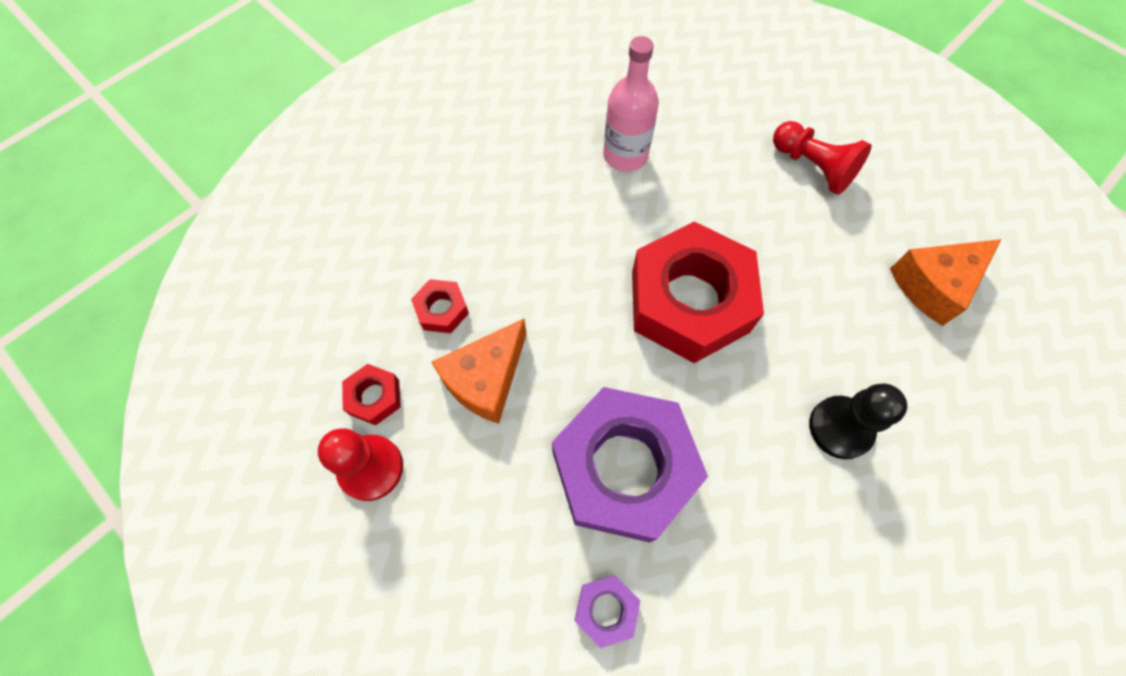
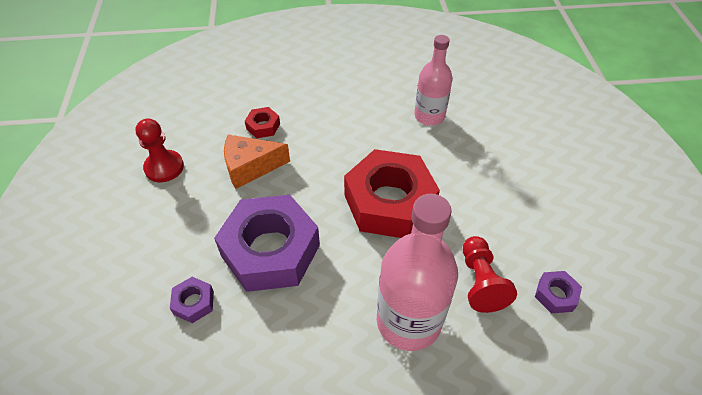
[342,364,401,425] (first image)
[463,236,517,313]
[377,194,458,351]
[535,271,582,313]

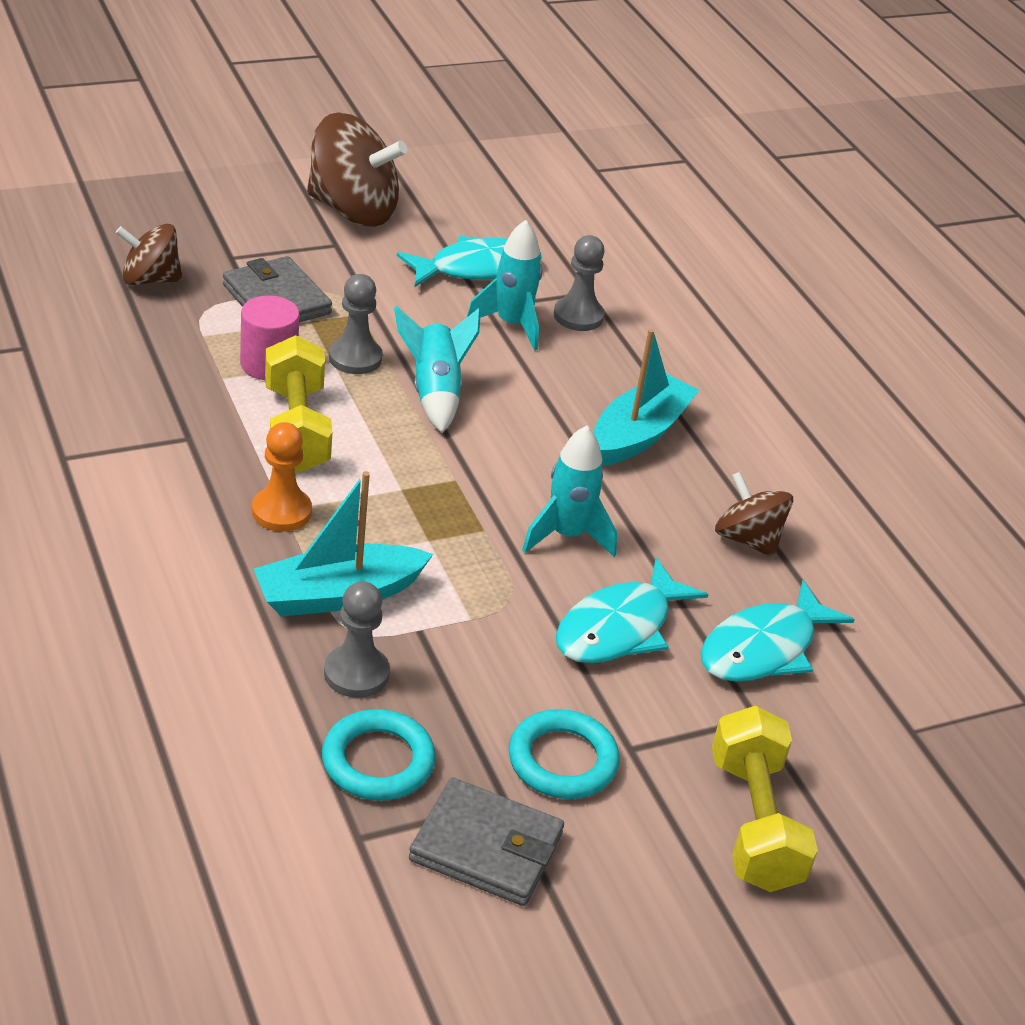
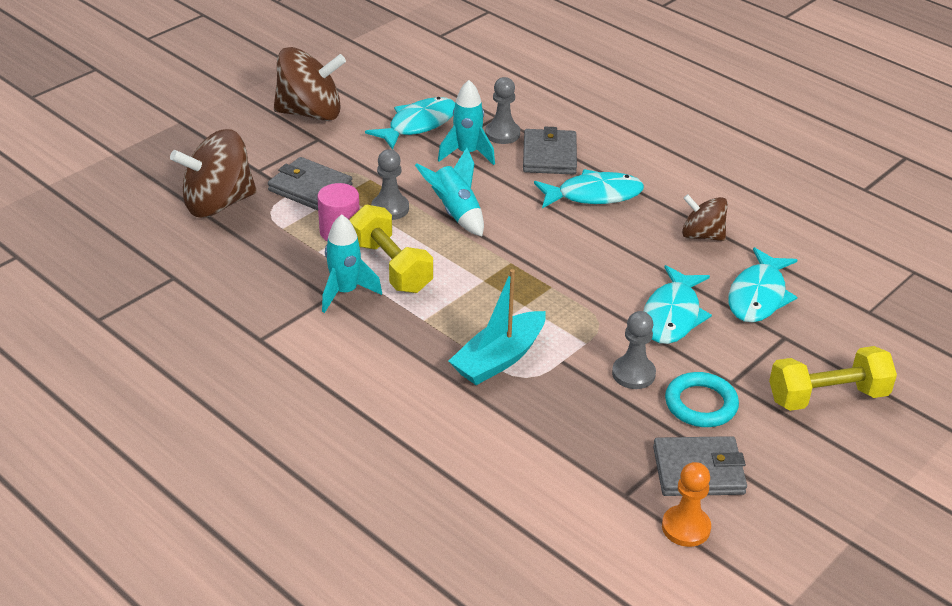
[170,129,257,218]
[662,462,711,547]
[322,709,436,800] (first image)
[612,311,656,389]
[322,214,382,313]
[534,169,644,208]
[769,346,897,411]
[523,127,577,174]

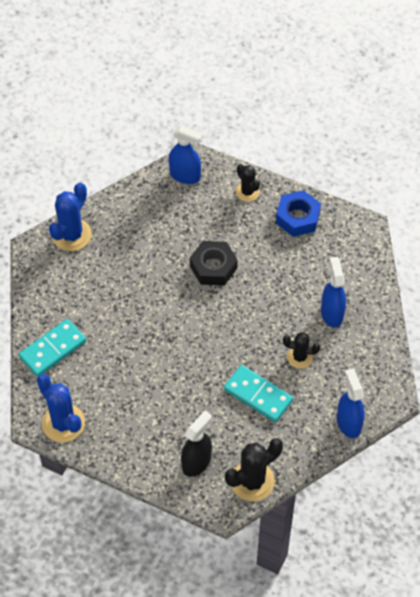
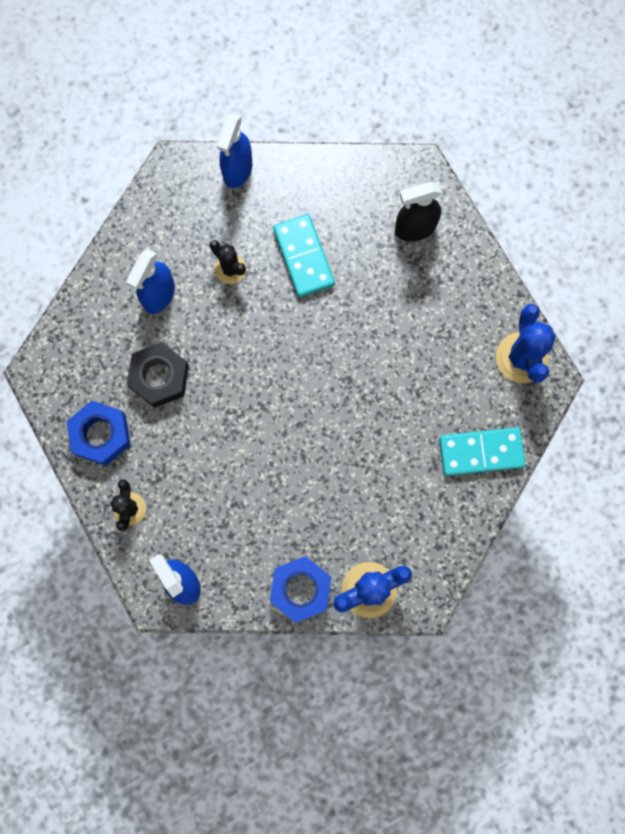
[127,342,189,408]
[225,438,283,502] (first image)
[270,556,331,623]

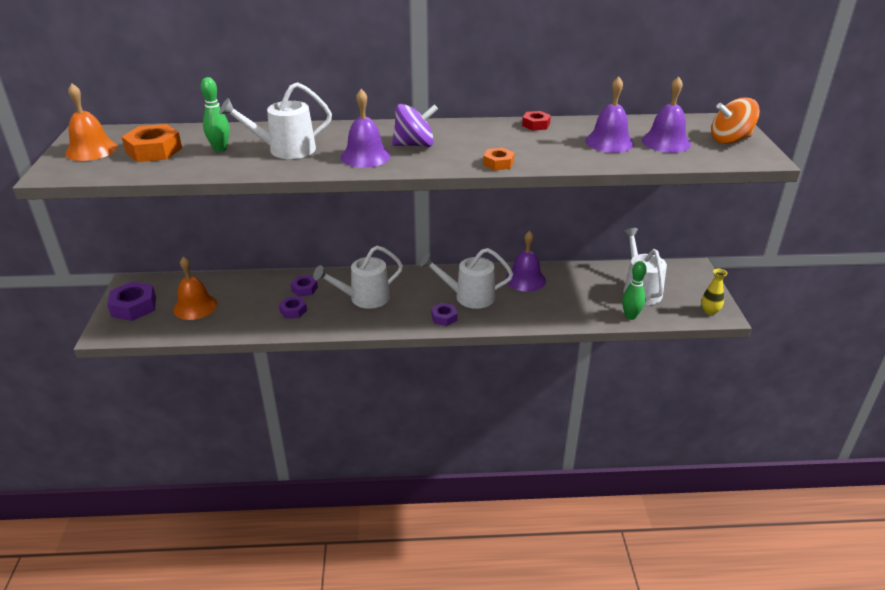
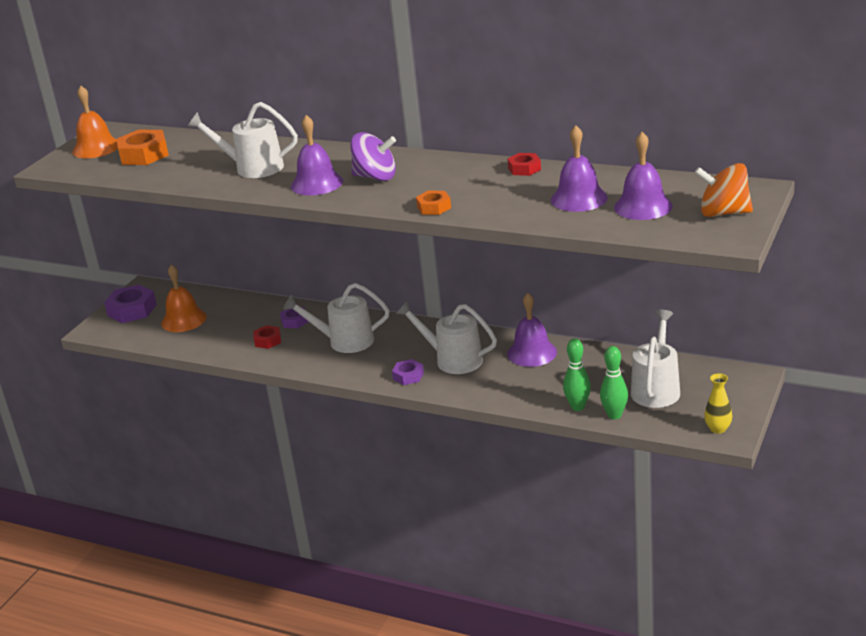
[563,338,591,411]
[254,325,281,349]

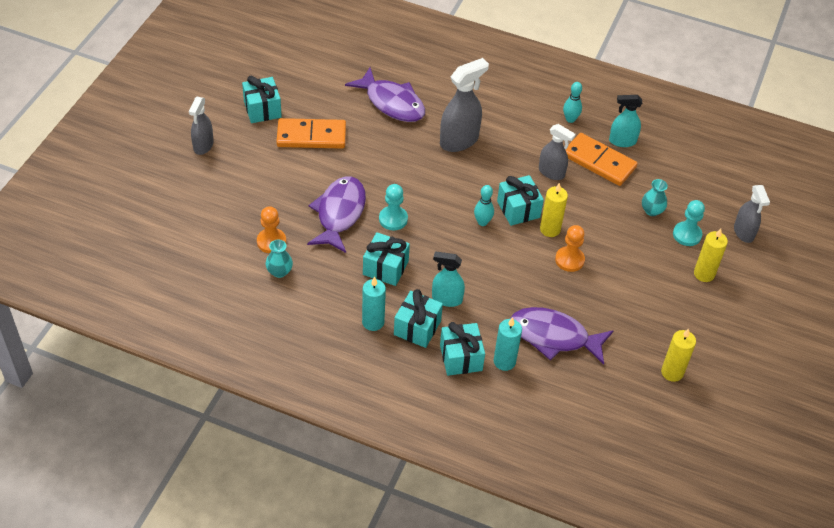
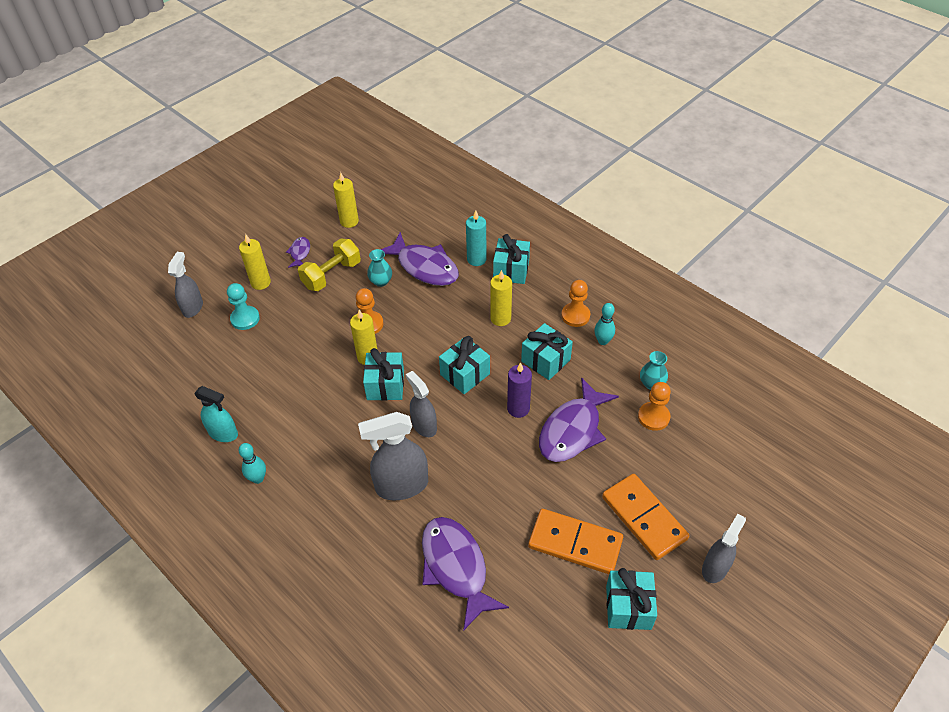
[561,280,590,327]
[507,362,532,418]
[439,336,490,394]
[490,270,512,326]
[594,303,615,345]
[406,371,437,437]
[602,474,689,560]
[367,249,392,287]
[286,237,310,268]
[298,238,361,291]

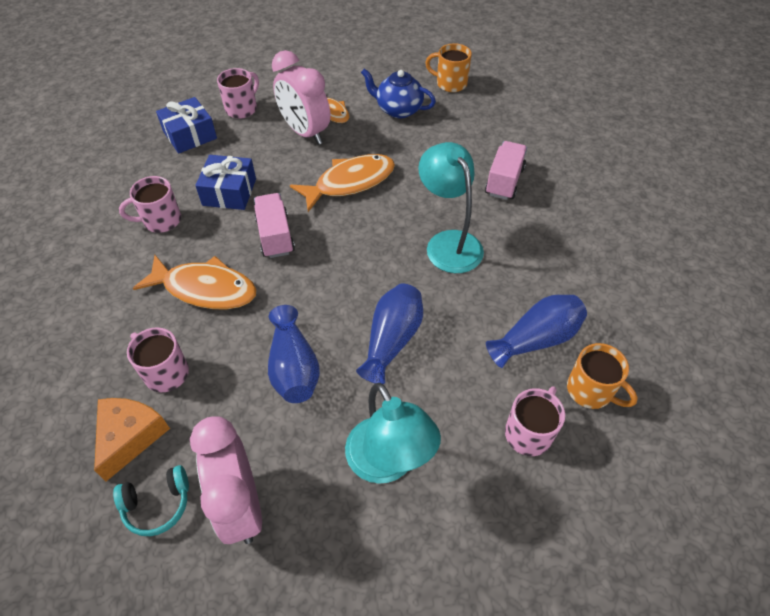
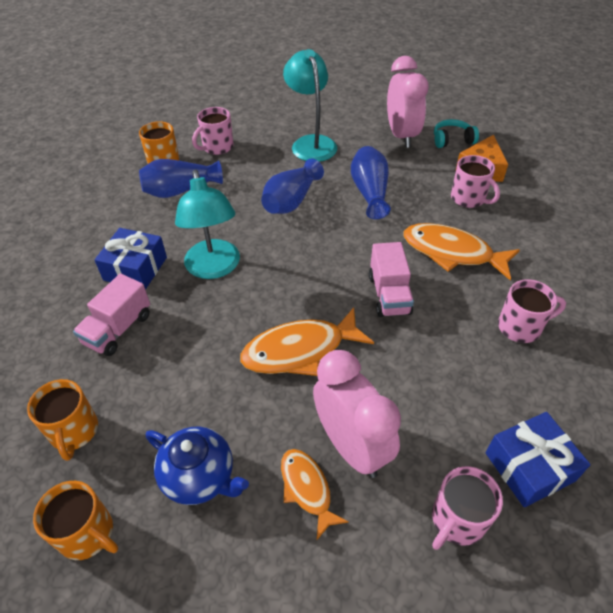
[95,228,167,290]
[27,379,98,461]

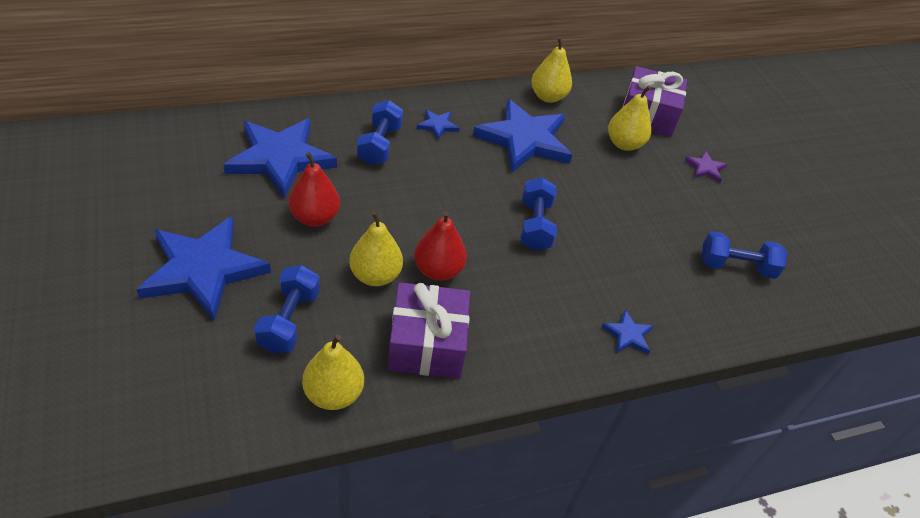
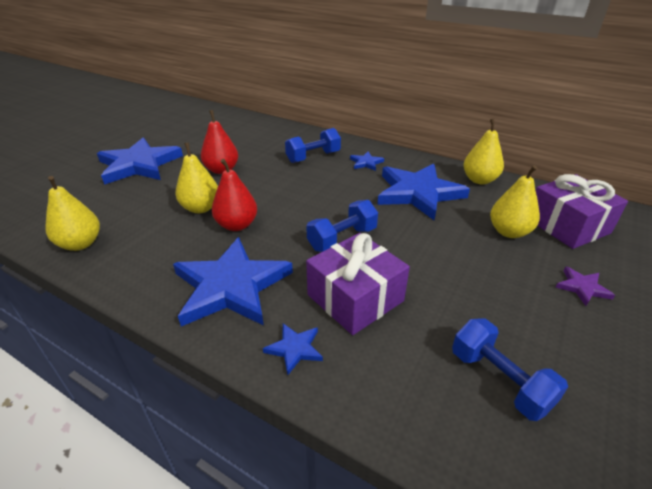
[173,237,293,326]
[254,265,320,353] (first image)
[306,233,410,335]

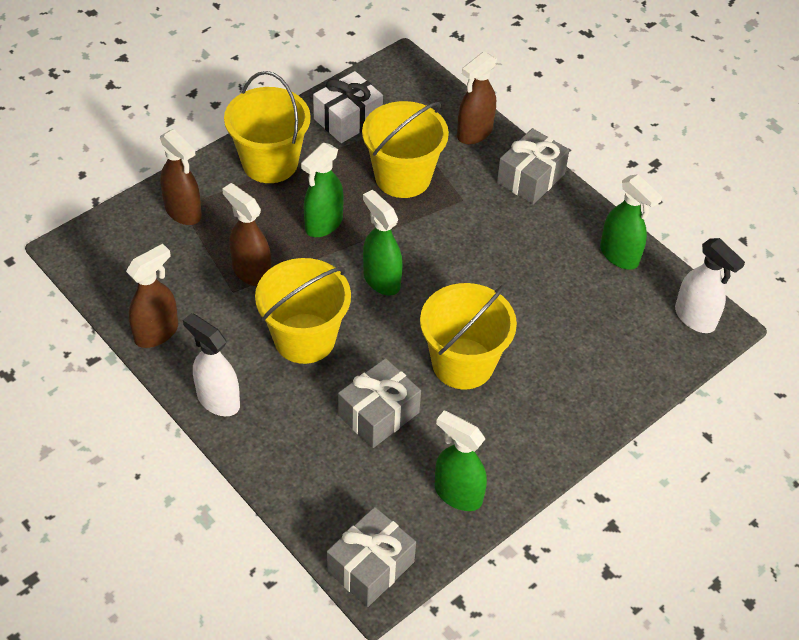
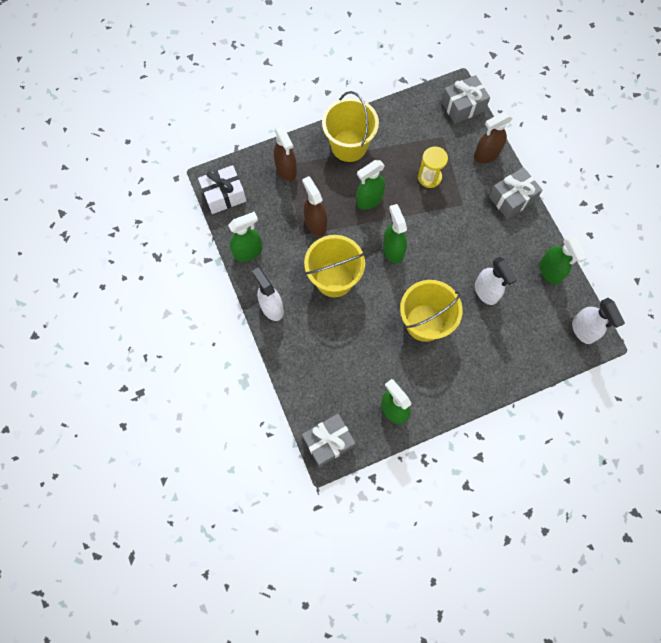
[228,212,262,262]
[198,165,246,214]
[441,75,490,124]
[418,147,448,188]
[475,257,517,305]

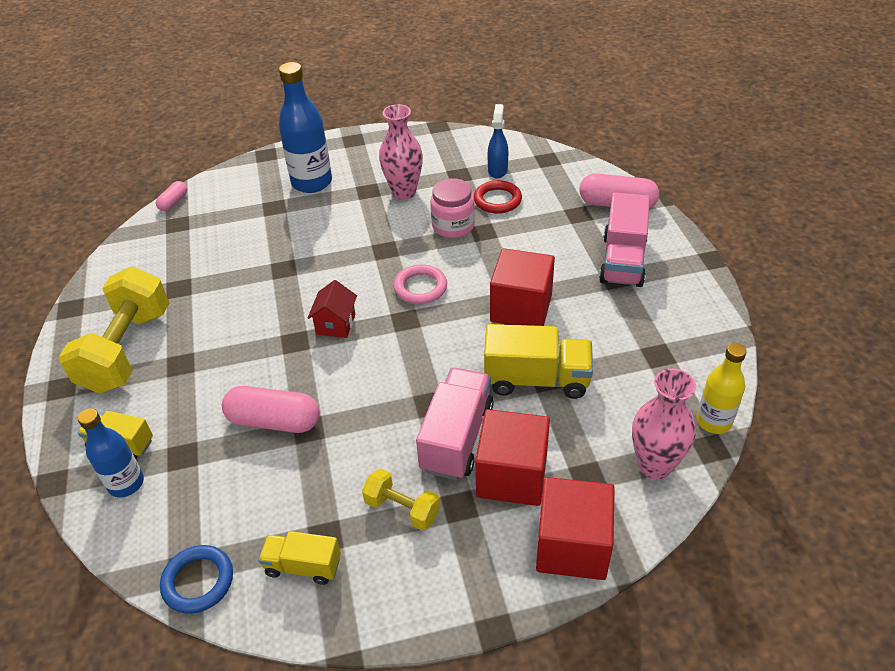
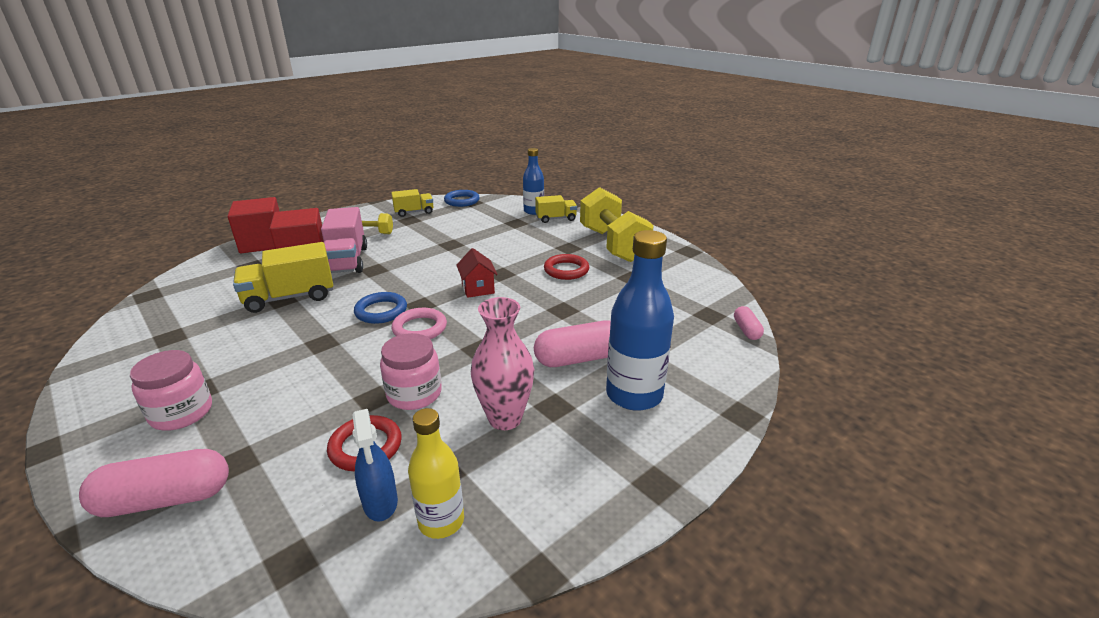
[534,320,611,367]
[490,248,555,326] (first image)
[130,350,212,430]
[632,368,696,480] (first image)
[408,408,464,539]
[354,292,407,324]
[544,254,589,280]

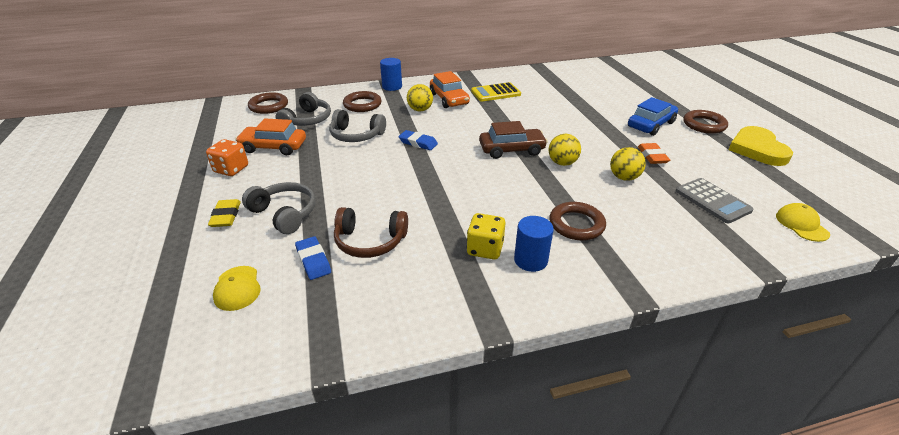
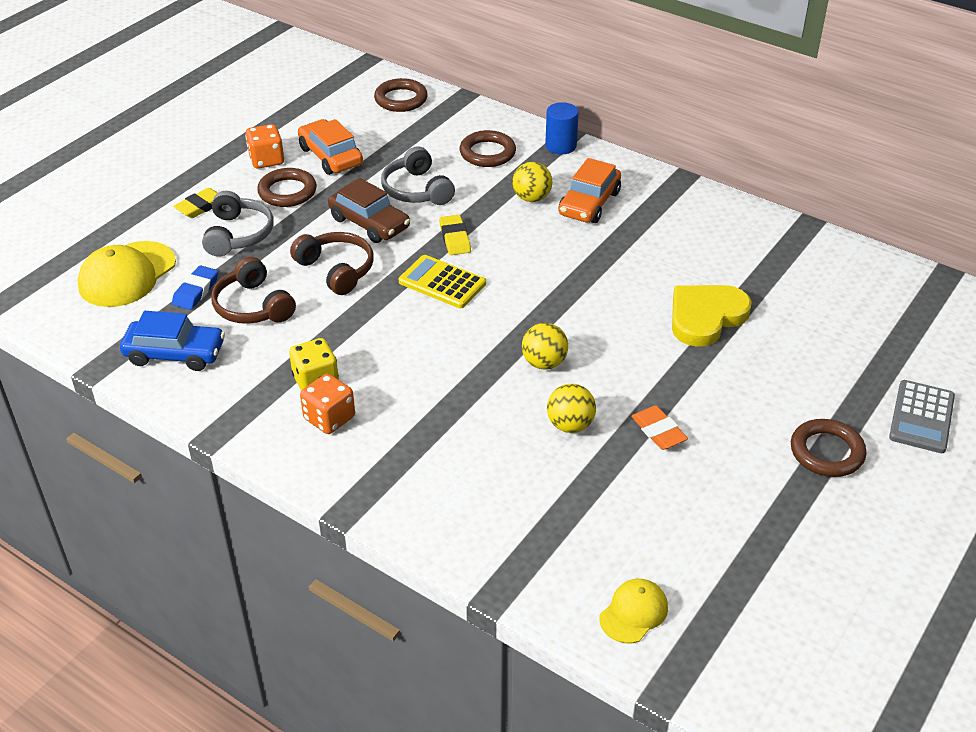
[77,241,176,307]
[275,92,331,126] (first image)
[439,215,471,255]
[399,255,486,308]
[328,178,410,243]
[300,373,355,434]
[257,168,317,207]
[120,311,225,371]
[631,406,688,450]
[889,380,955,453]
[672,285,752,347]
[290,232,374,295]

